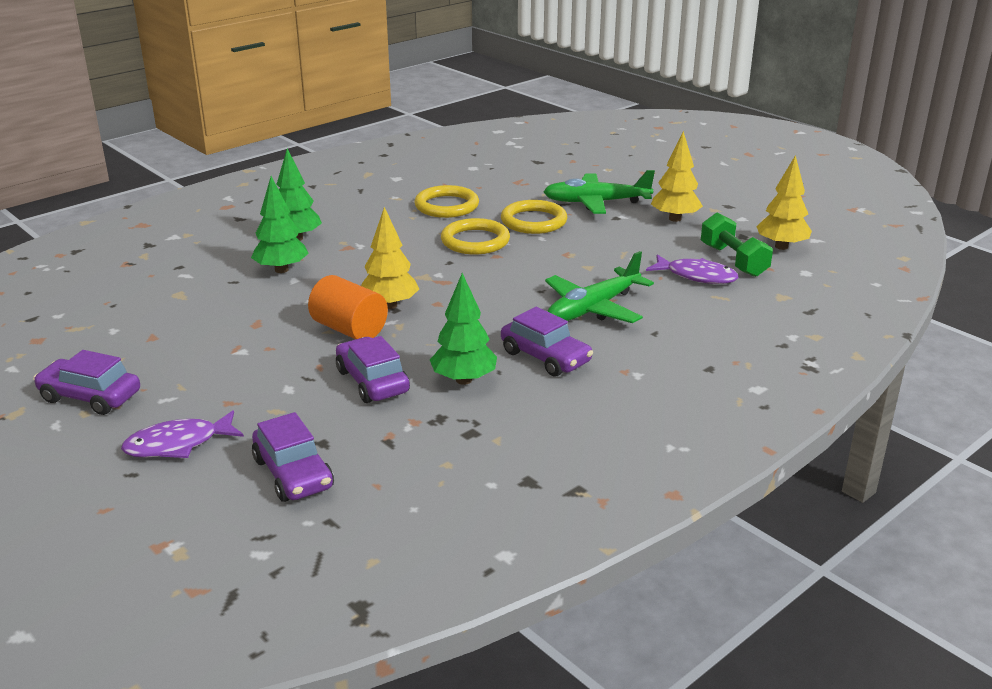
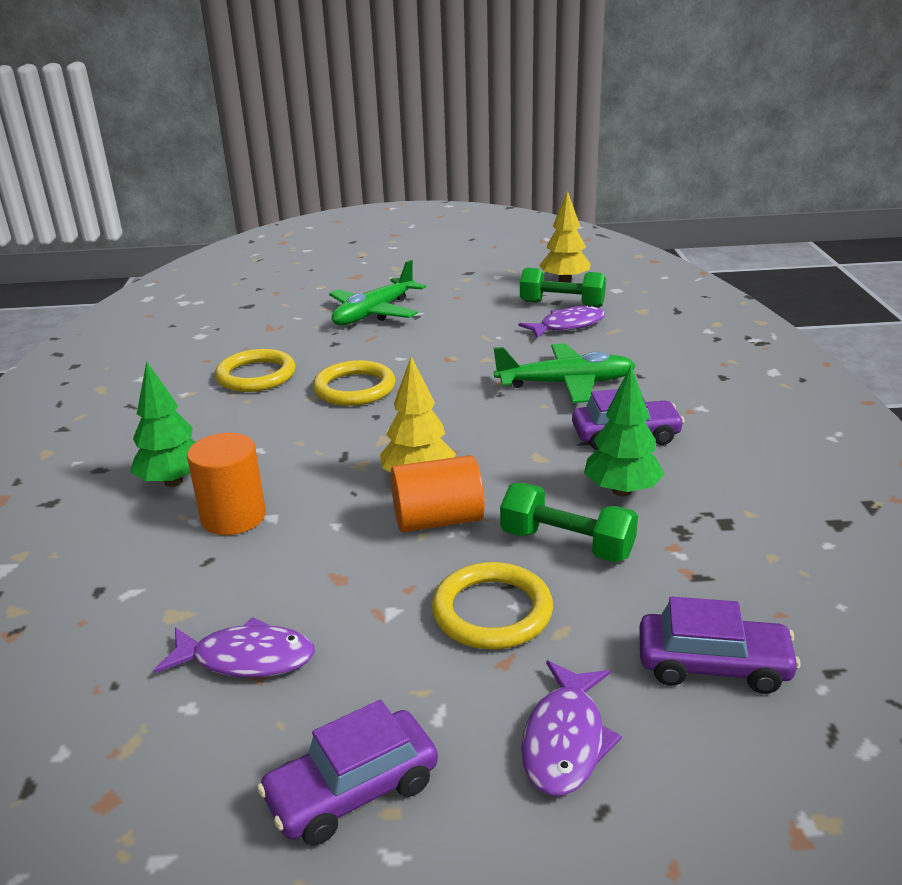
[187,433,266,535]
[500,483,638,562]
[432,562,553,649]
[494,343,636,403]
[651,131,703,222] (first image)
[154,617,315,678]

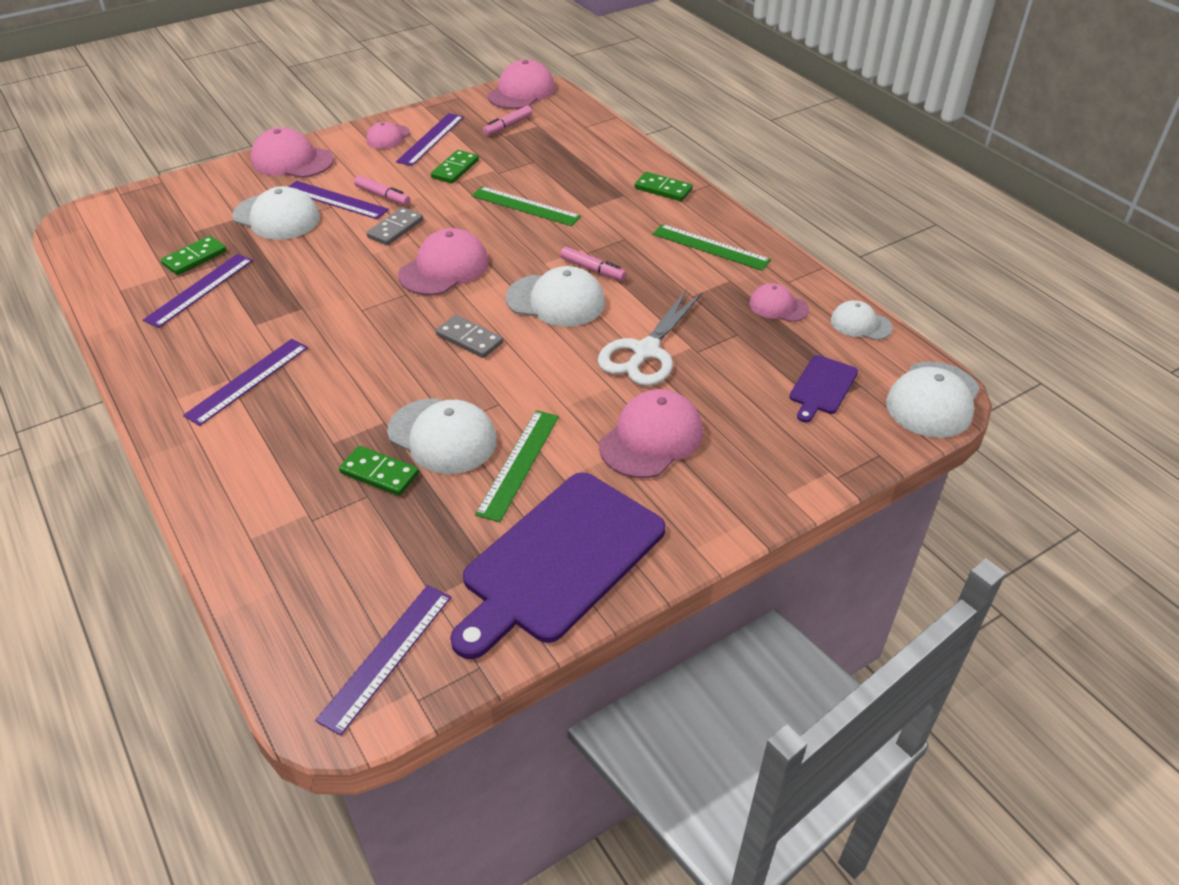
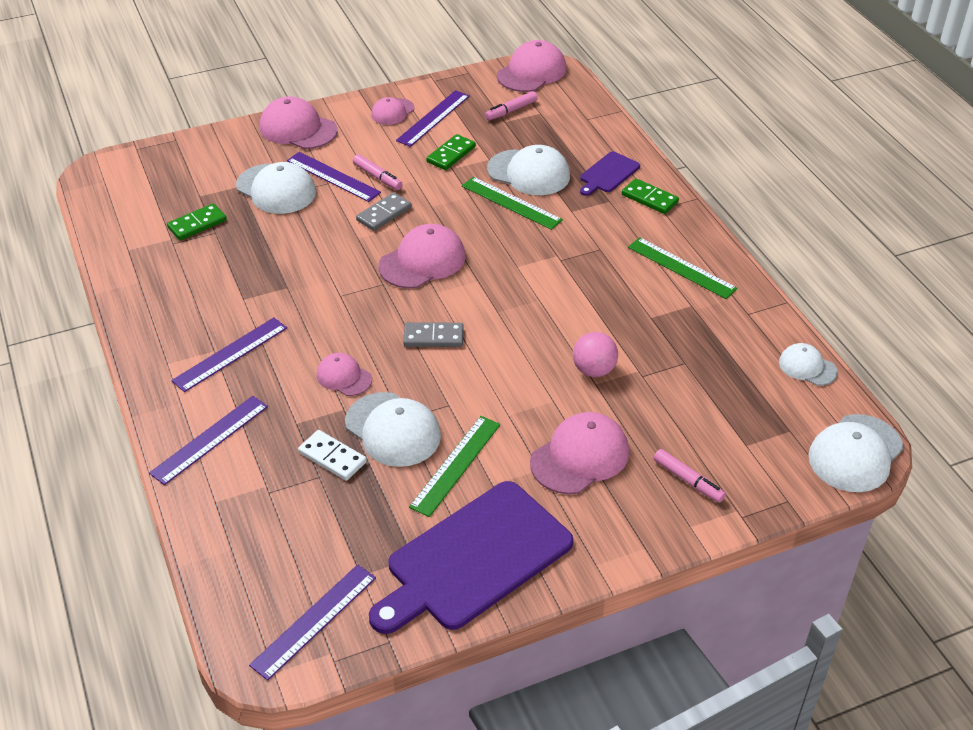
[149,396,268,485]
[298,430,367,481]
[403,322,463,347]
[487,145,570,195]
[654,449,726,503]
[573,332,618,377]
[317,353,372,396]
[580,151,640,196]

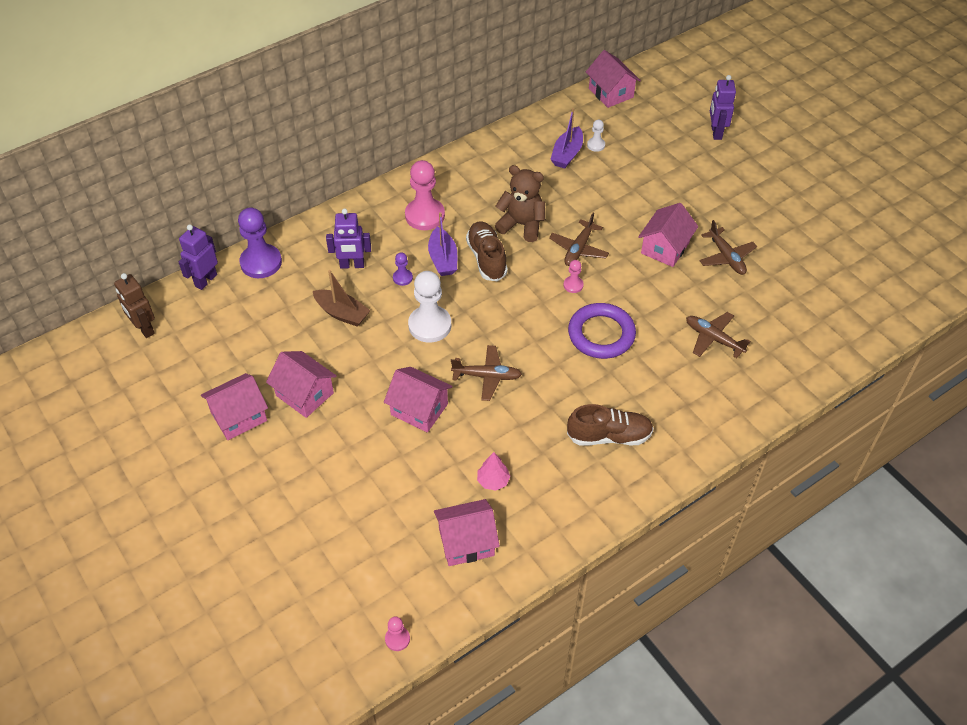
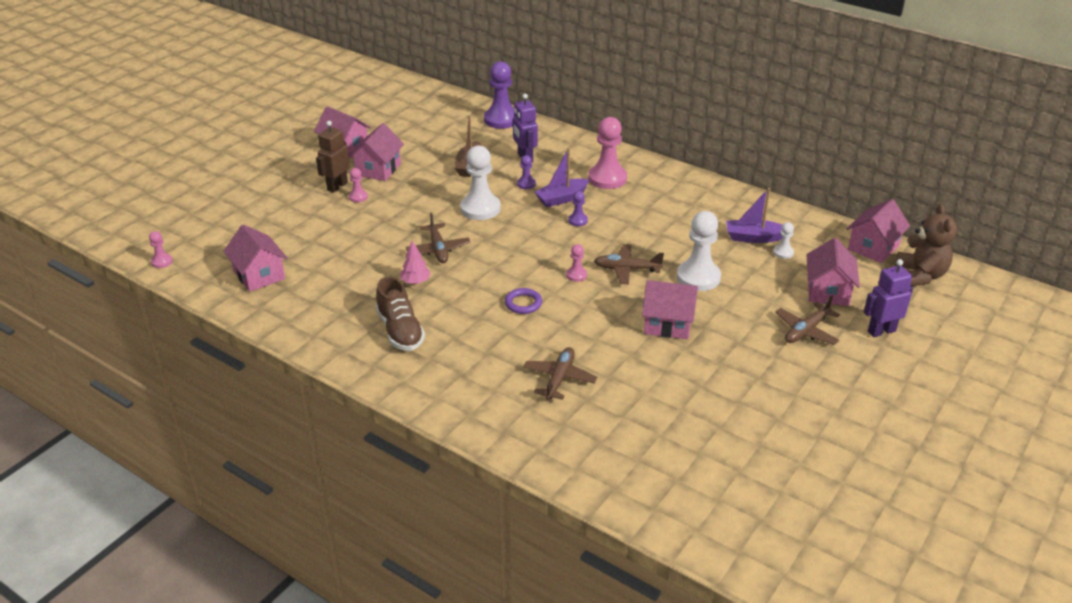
[316,121,350,193]
[179,224,218,290] (first image)
[807,238,860,306]
[568,191,588,226]
[400,241,431,284]
[895,204,957,286]
[505,288,542,314]
[775,295,840,345]
[349,168,368,202]
[677,211,721,291]

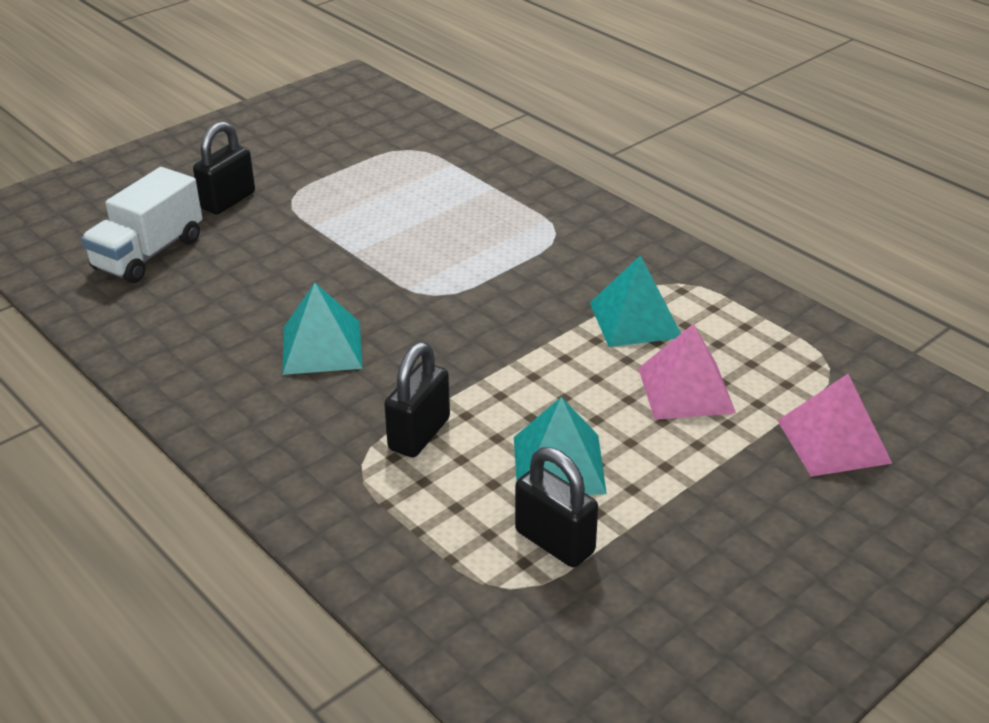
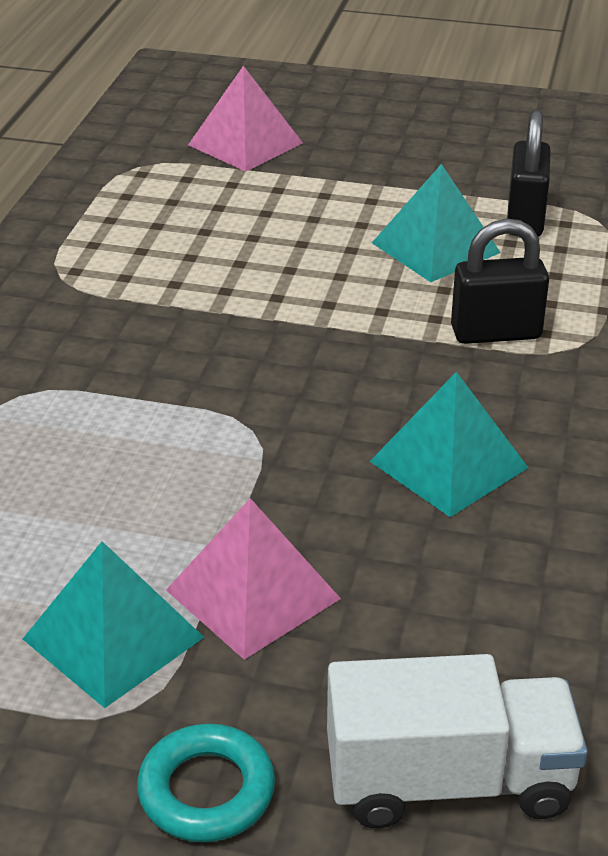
[137,723,275,842]
[23,541,204,708]
[166,498,341,660]

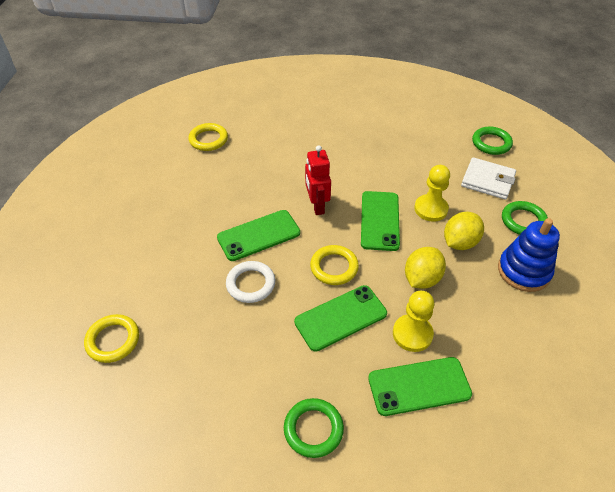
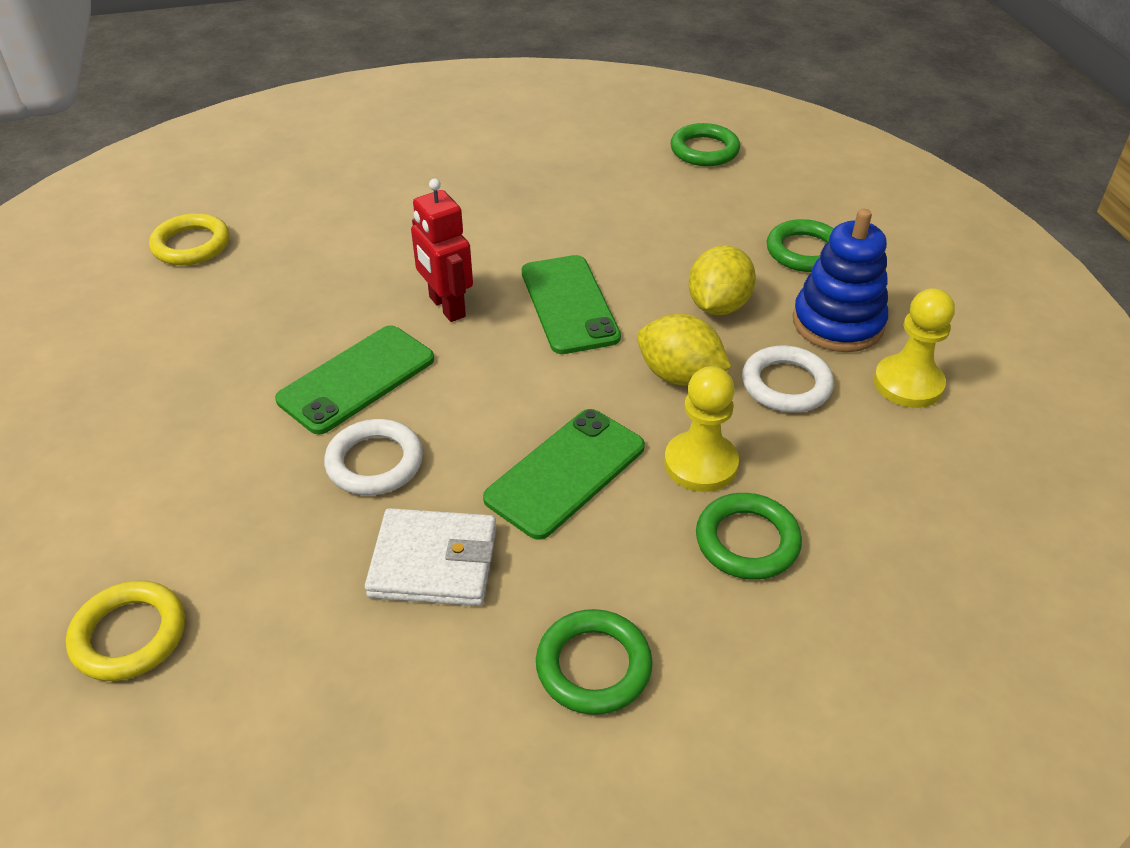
[310,245,359,285] (first image)
[696,493,802,580]
[637,314,732,386]
[874,288,955,408]
[365,508,497,606]
[742,345,834,413]

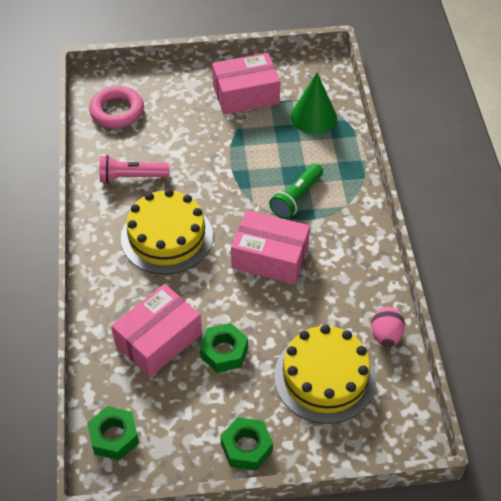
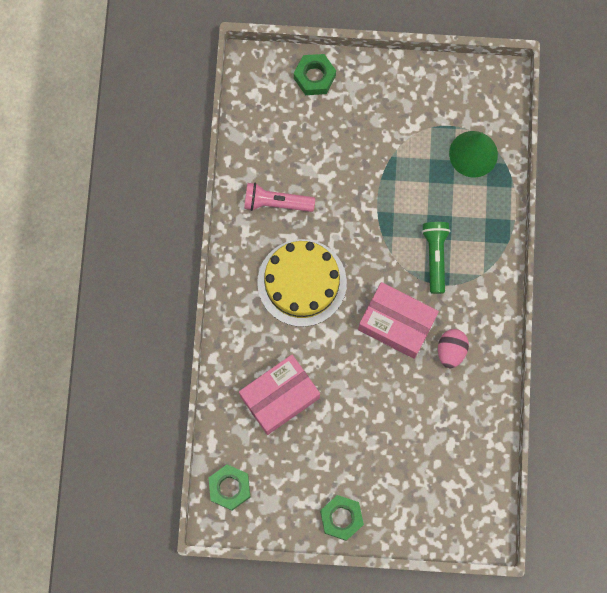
[89,86,144,128] (first image)
[294,54,336,95]
[212,53,280,115] (first image)
[422,222,450,294]
[274,325,377,424] (first image)
[438,329,469,368]

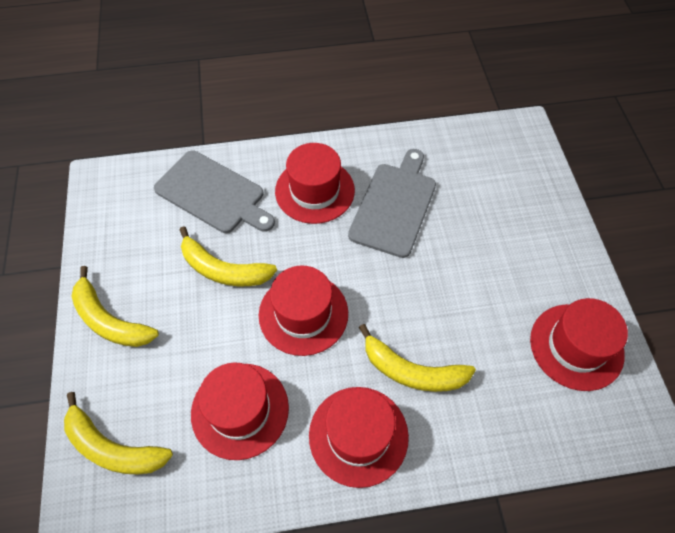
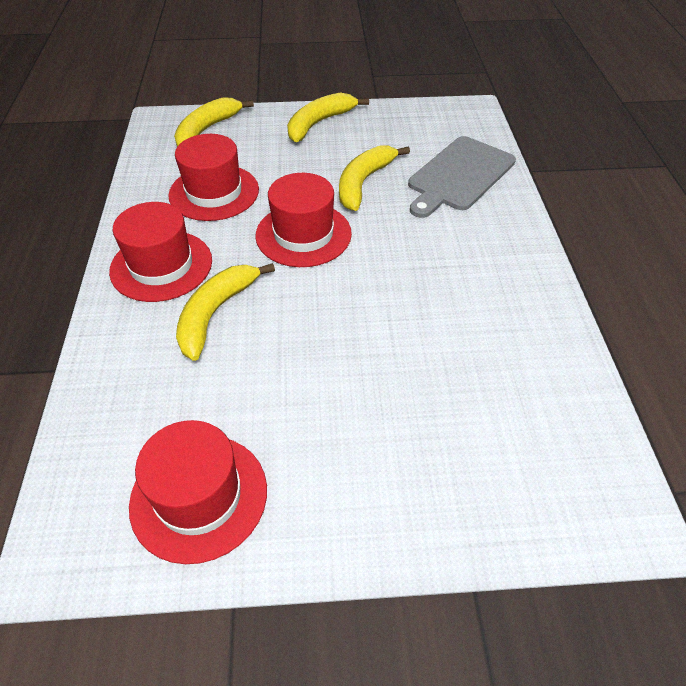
[275,143,355,224] (first image)
[348,149,436,258] (first image)

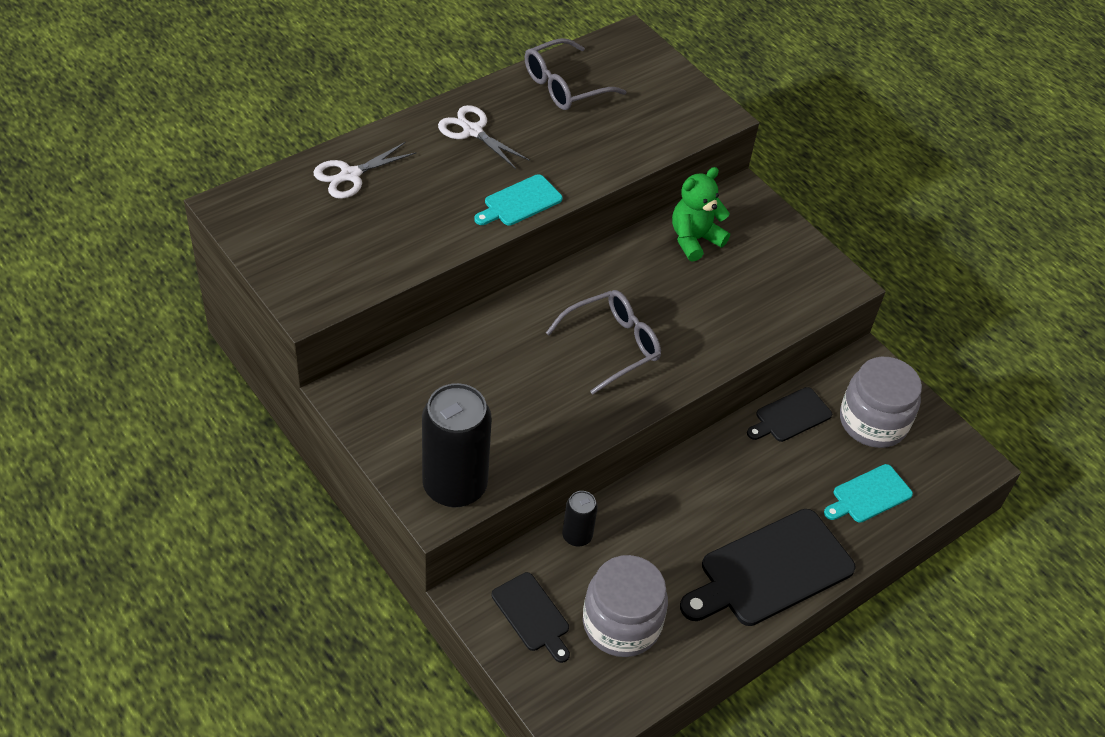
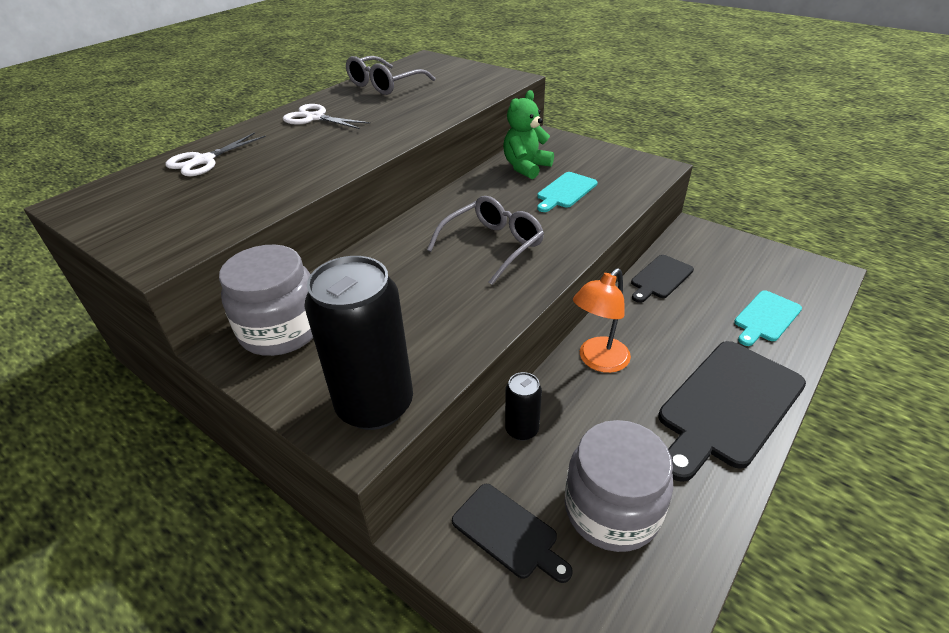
[537,172,597,212]
[219,245,313,356]
[573,268,631,373]

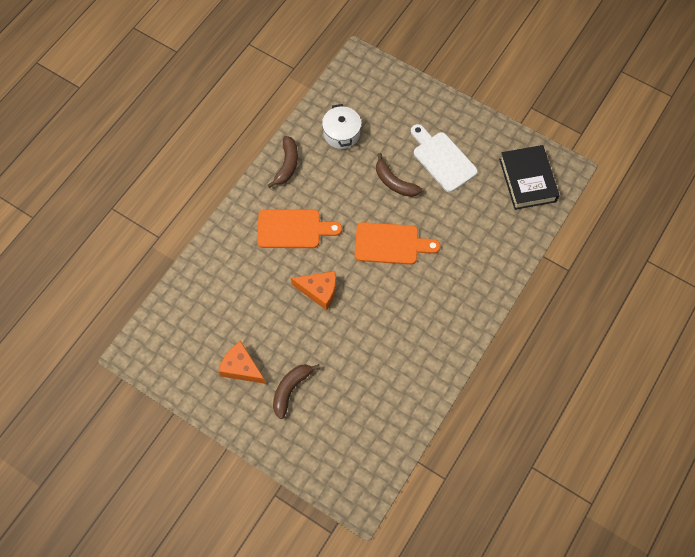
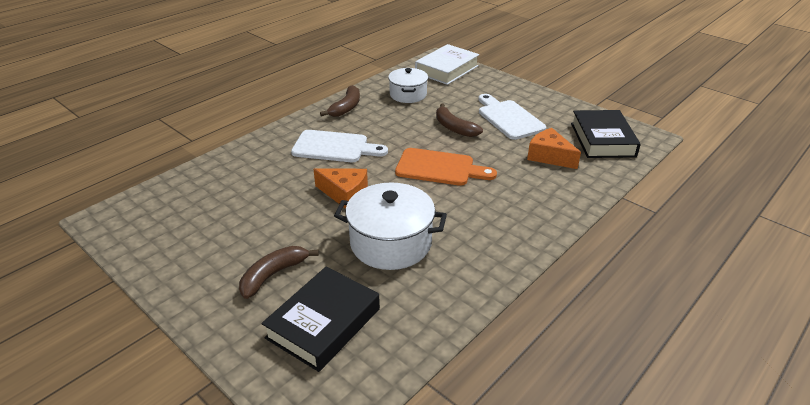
[527,128,581,169]
[291,130,388,162]
[261,266,380,372]
[334,182,447,270]
[415,44,480,85]

